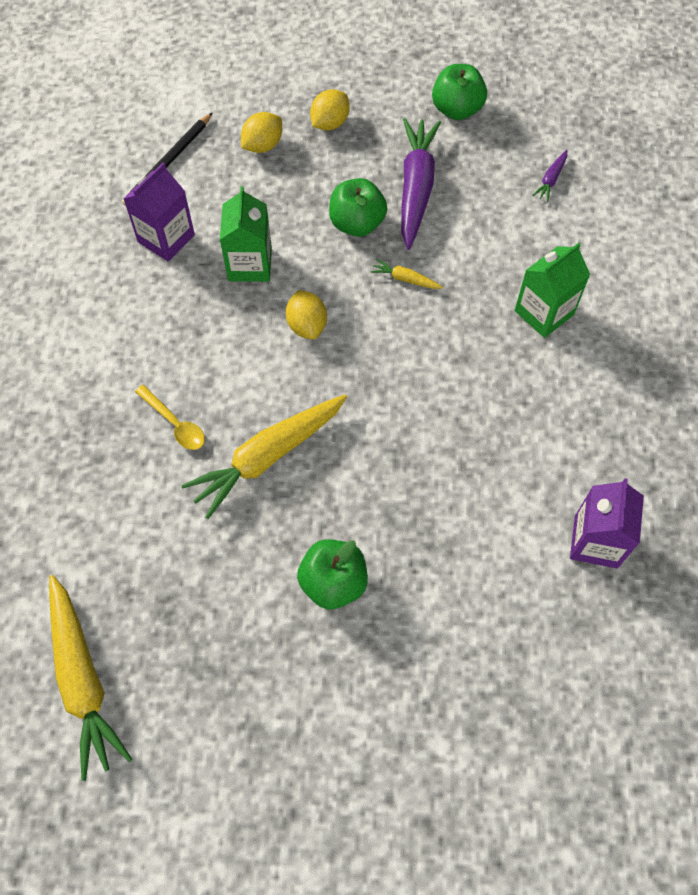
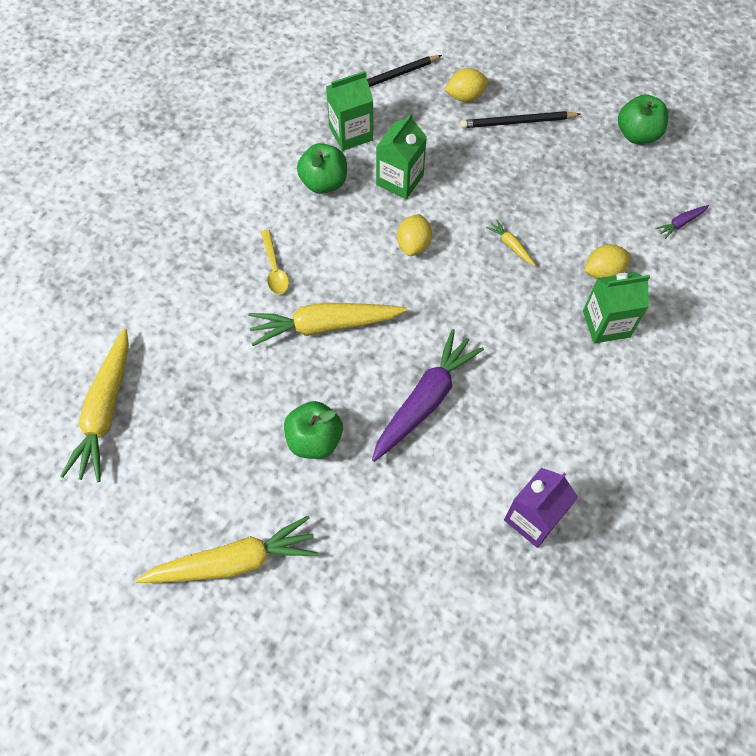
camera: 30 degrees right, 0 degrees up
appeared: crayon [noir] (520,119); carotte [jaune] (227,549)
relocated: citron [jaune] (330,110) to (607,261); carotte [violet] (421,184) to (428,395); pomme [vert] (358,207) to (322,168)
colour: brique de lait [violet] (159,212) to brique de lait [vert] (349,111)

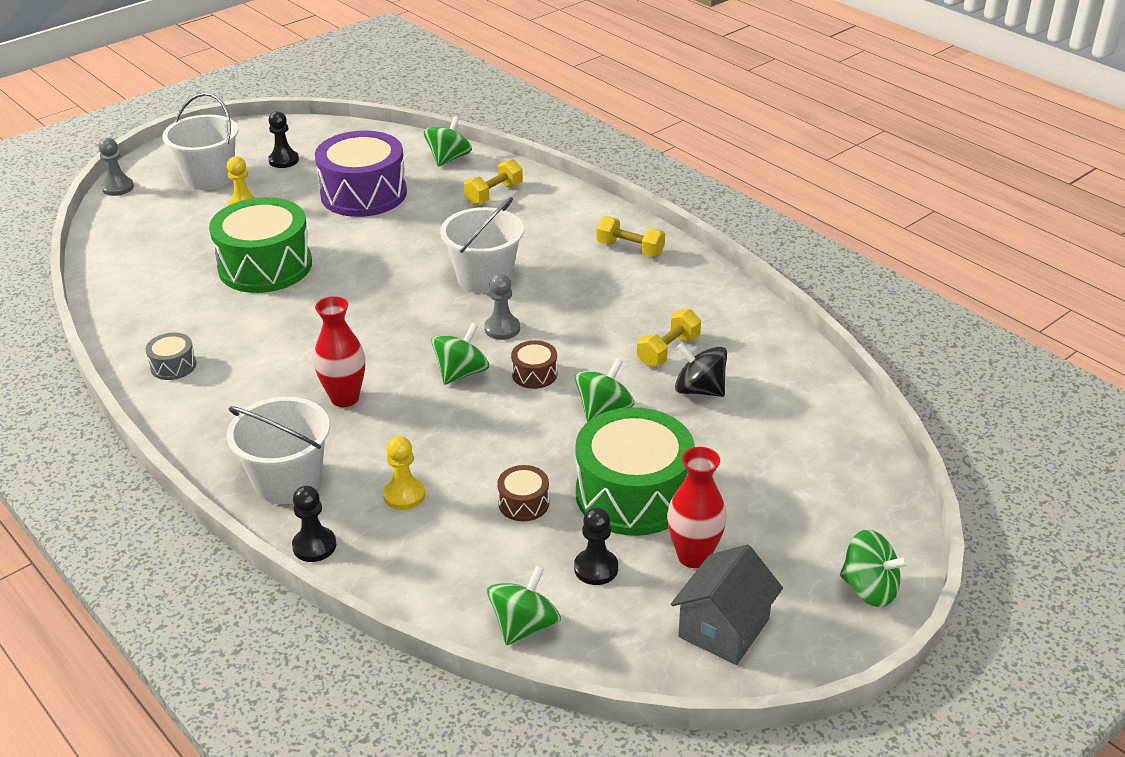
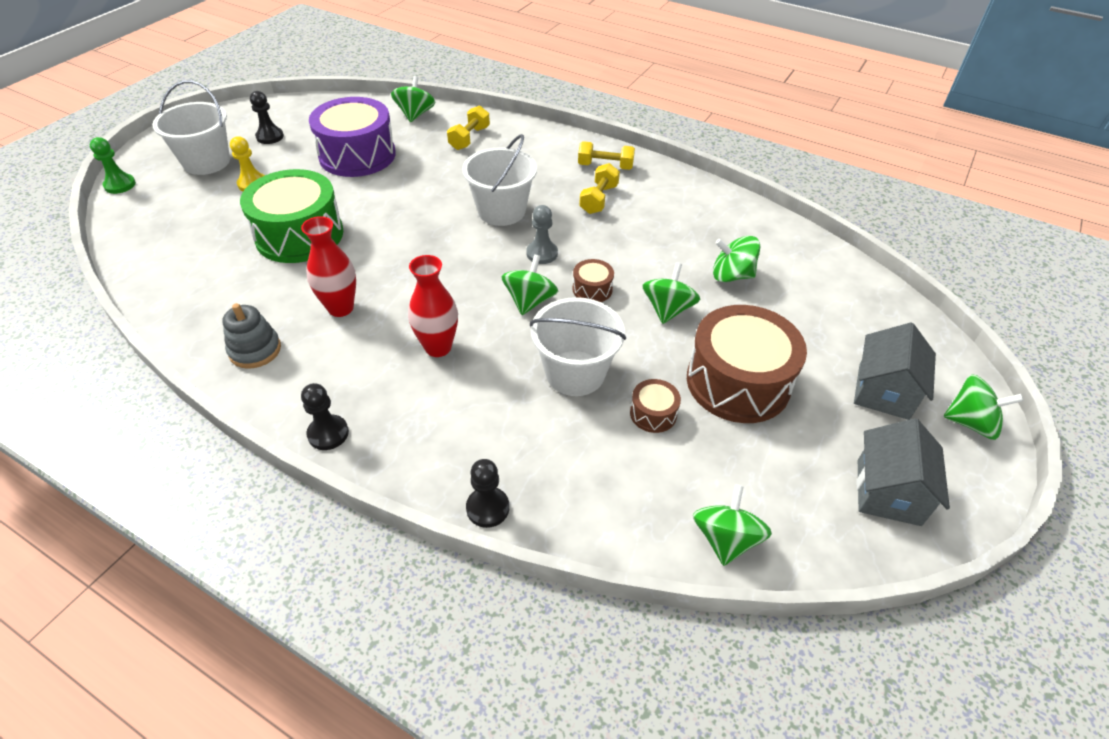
camera: 20 degrees left, 10 degrees up
missing: pion [jaune] (404,473)
appeared: maison [gris] (895,371)
relocated: haltère [jaune] (669,338) to (599,188); seau [blanc] (278,450) to (578,346); vase [rouge] (697,507) to (328,266); pion [noir] (596,546) to (325,416)
exchanged: tambour [gris] (170,356) to jouet à empiler [gris] (251,336)
colour: pion [gris] (116,167) to pion [vert] (113,165); toupie [noir] (701,370) to toupie [vert] (736,259); tambour [vert] (635,471) to tambour [marron] (747,364)

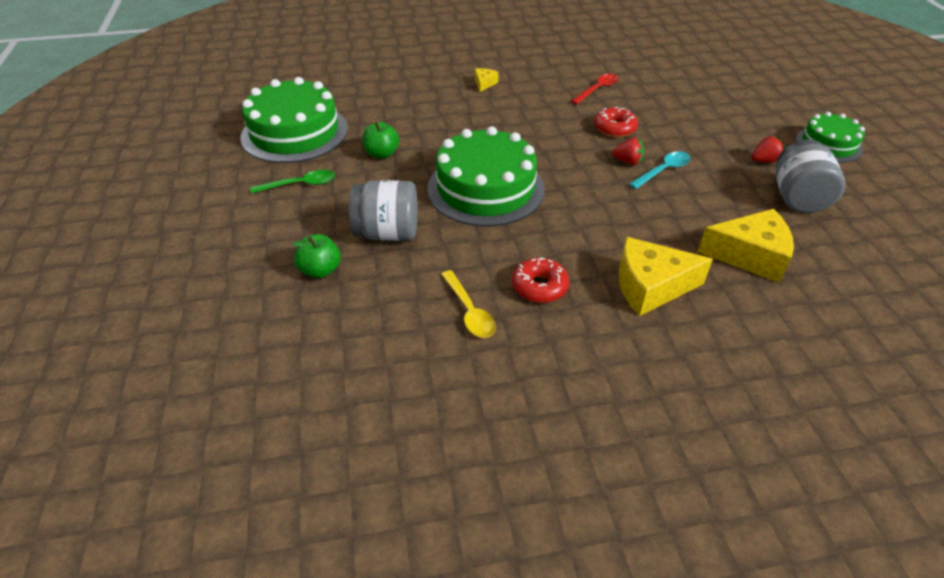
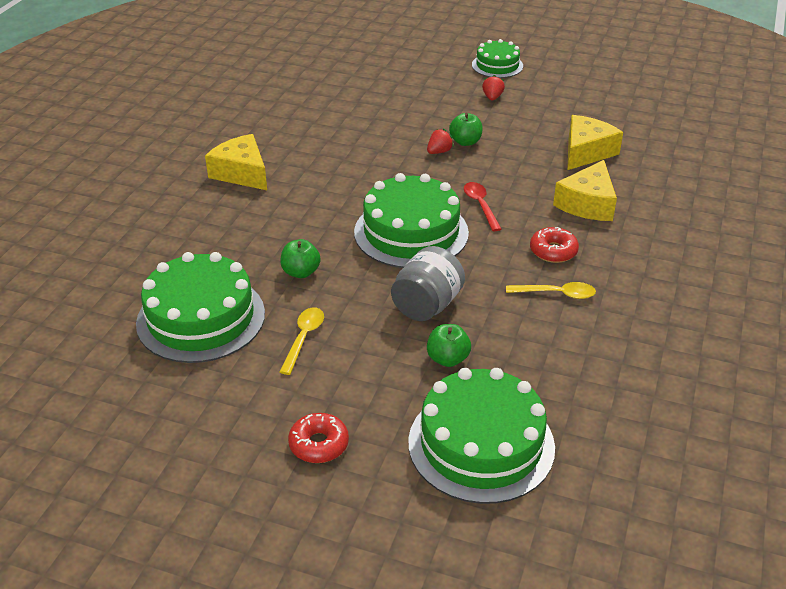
camera: 60 degrees left, 5 degrees down
missing: bocal [gris] (810,176)
appeared: gâteau [vert] (481,436)
relocated: cuillère [rouge] (595,89) to (482,206); beignet [rouge] (616,122) to (318,438)
exchanged: cuillère [turquoise] (660,170) to pomme [vert] (466,129)
colour: cuillère [vert] (292,182) to cuillère [jaune] (302,341)
size: fromage [jaune] (487,80) = (236,162) x2.11

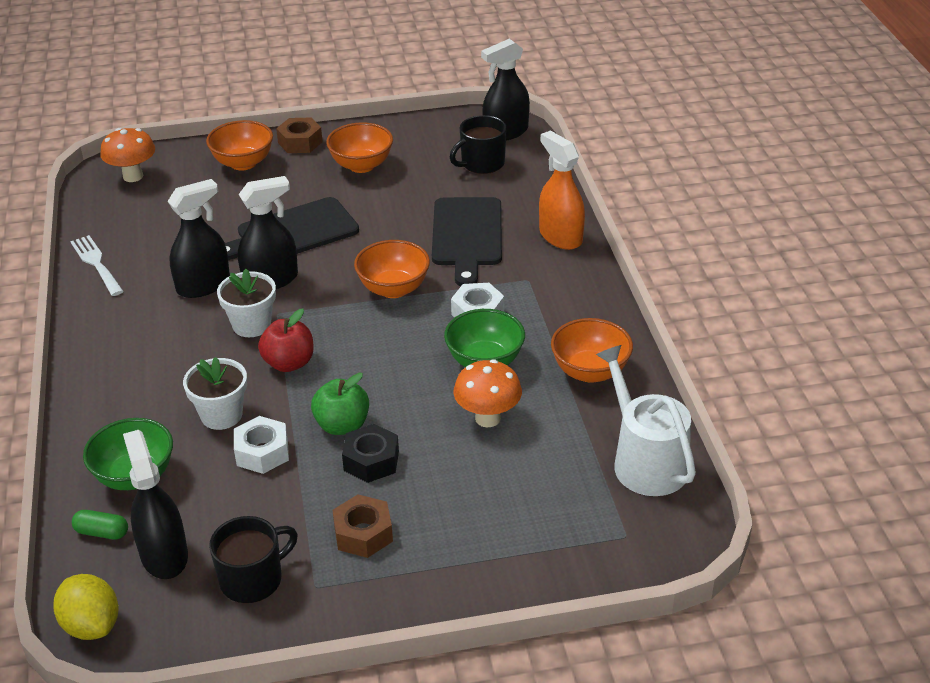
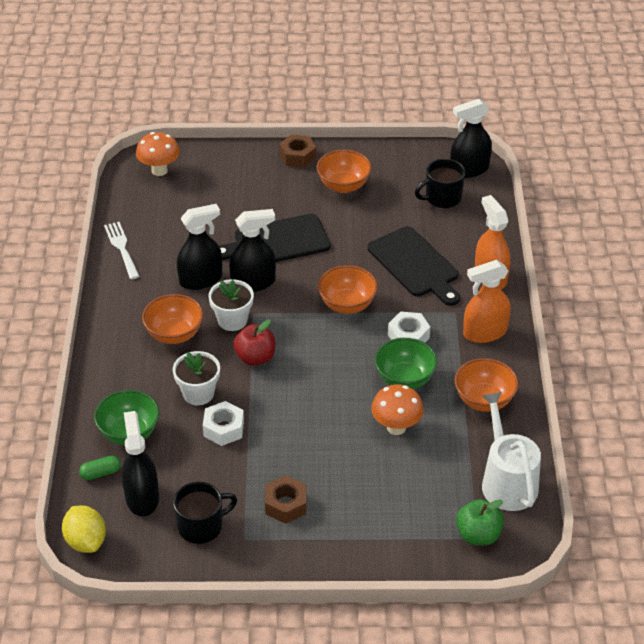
camera: 10 degrees right, 5 degrees up
missing: écrou [noir] (370,453)
appeared: vaporisateur [orange] (487,301)
relocated: bol [orange] (239,145) to (172,319); pomme [vert] (340,404) to (480,522)
spun: planche à découper [noir] (467,241) = (413,266) 45 degrees counterclockwise; gélule [vert] (100,524) = (100,468) 45 degrees counterclockwise

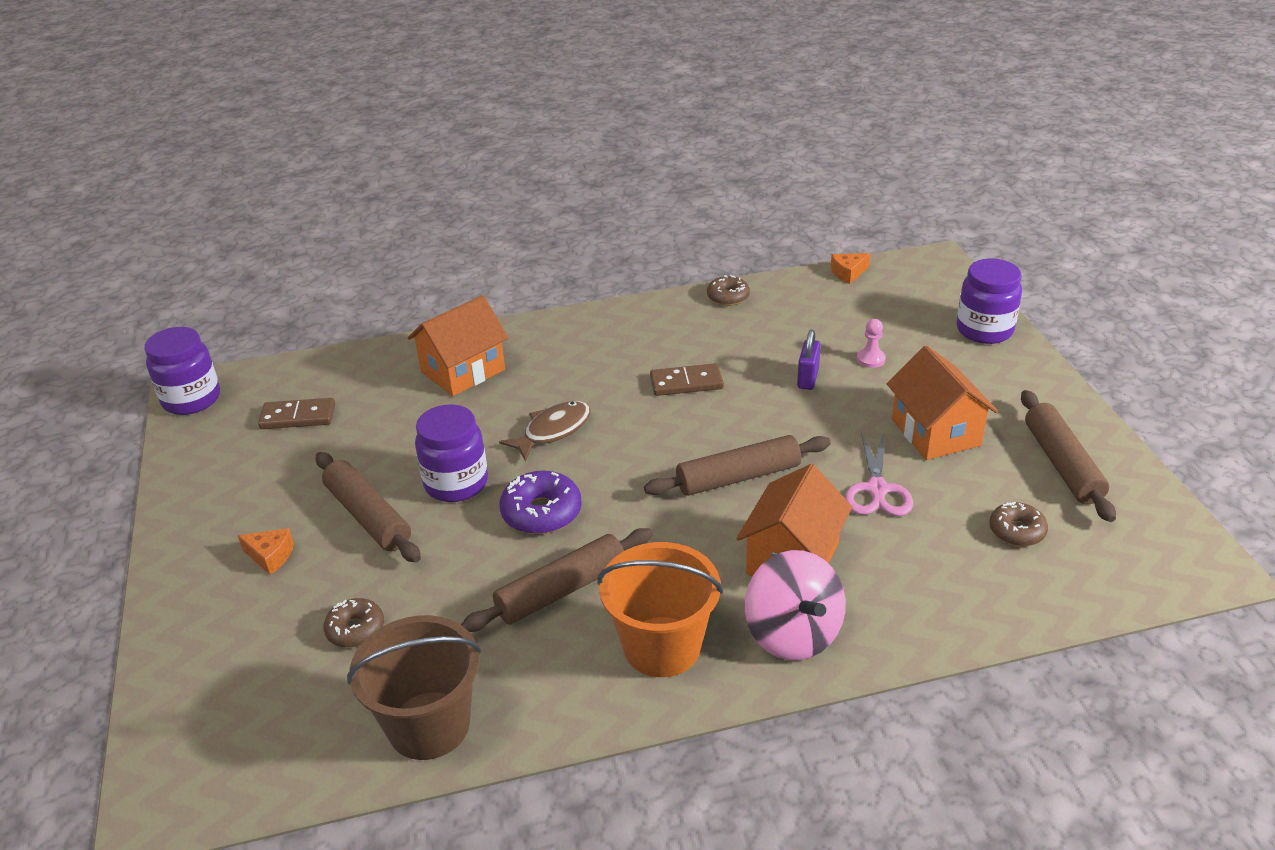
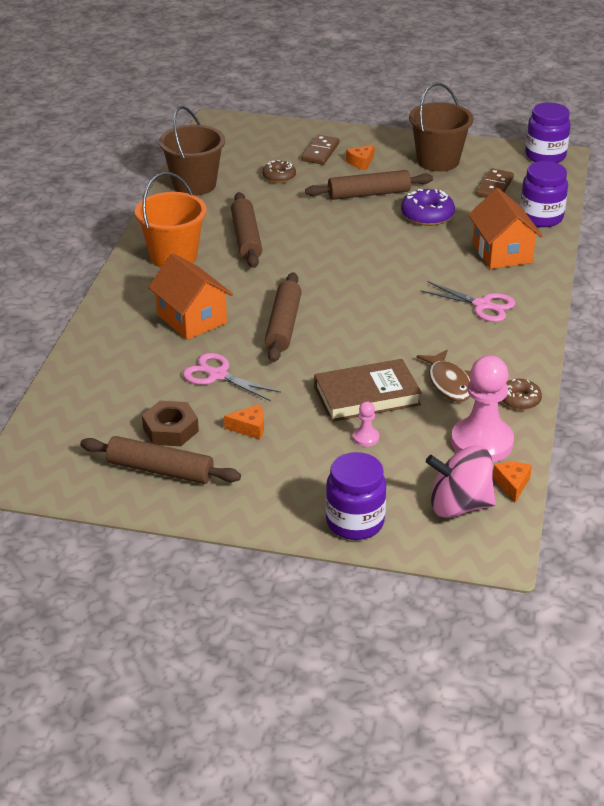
camera: 115 degrees right, 0 degrees up
missing: beignet [marron] (1018,523)
appeared: seau [marron] (441,127); ciseaux [rose] (468,301); pion [rose] (482,408); écrou [marron] (170,423)
relocated: domino [marron] (687,379) to (321,150); poisson [marron] (545,431) to (443,376); bocal [violet] (451,453) to (544,194); beignet [violet] (540,502) to (428,207); toupie [rose] (795,605) to (461,482)
exchanged: cadenas [violet] (809,360) to livre [marron] (368,390); maison [orange] (942,403) to fromage [orange] (244,422)

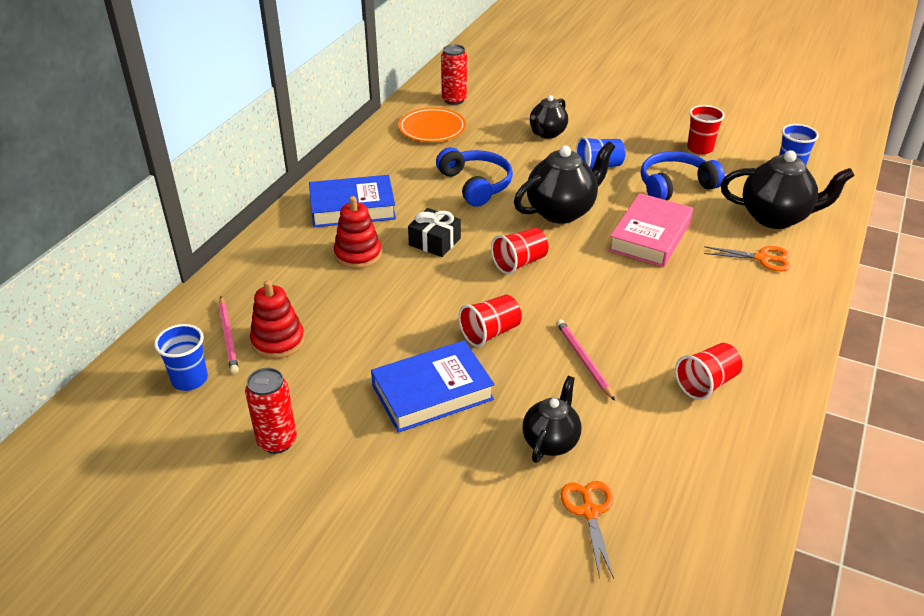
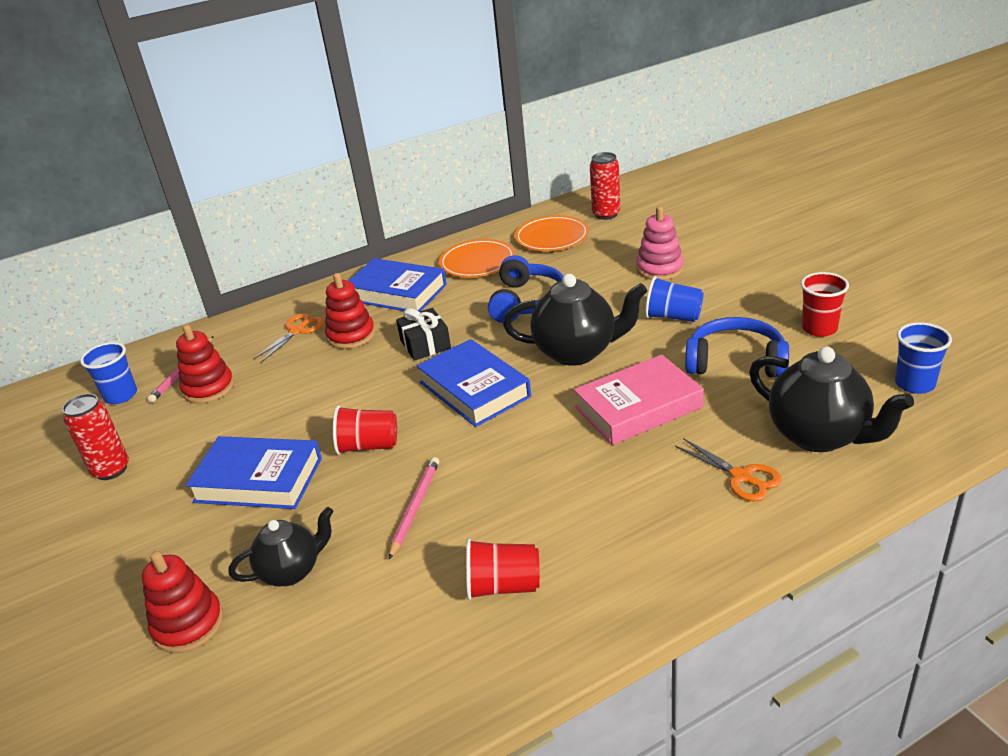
camera: 40 degrees right, 5 degrees down
appeared: assiette [orange] (477,258); jouet à empiler [rouge] (182,602)
relocated: ciseaux [orange] (587,530) to (288,338)
exchanged: théière [noir] (549,117) to jouet à empiler [rose] (660,243); gobelet [rouge] (519,251) to livre [bleu] (474,383)

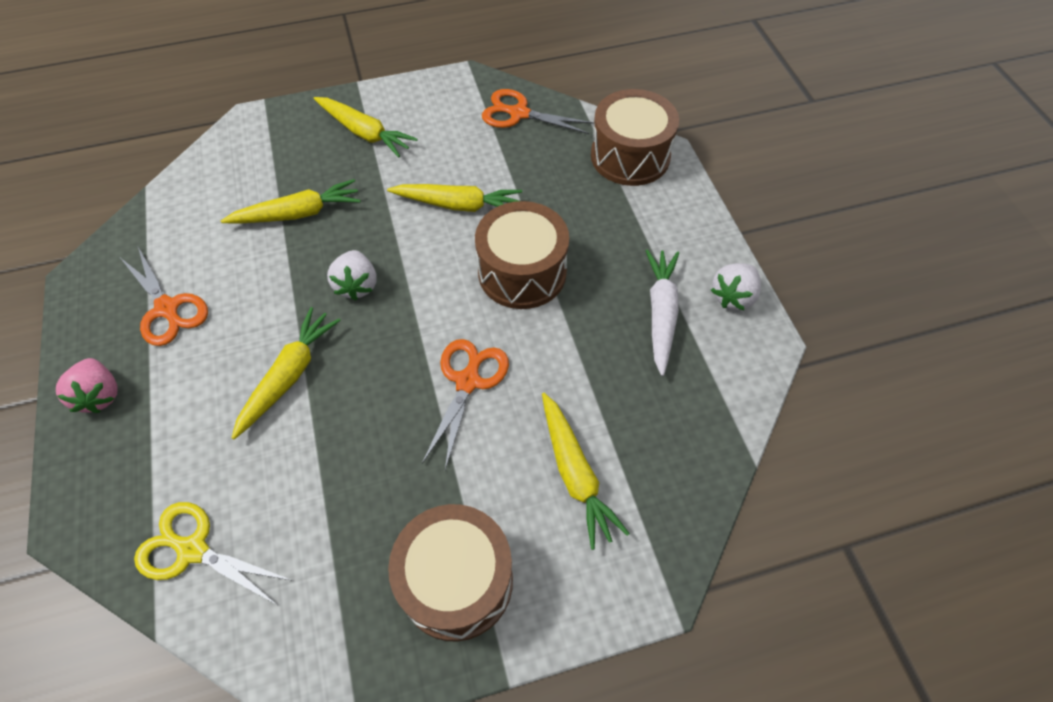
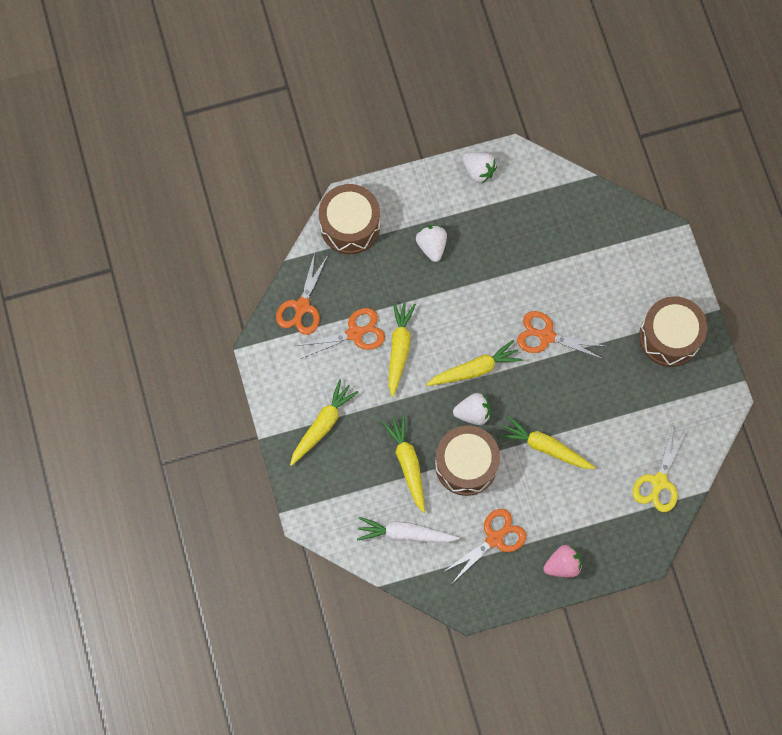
camera: 90 degrees left, 15 degrees up
appeared: fraise [blanc] (431,243); ciseaux [orange] (340,333)
relocated: tambour [marron] (522,255) to (467,460); carotte [blanc] (662,312) to (408,530); carotte [jaune] (586,471) to (474,363)

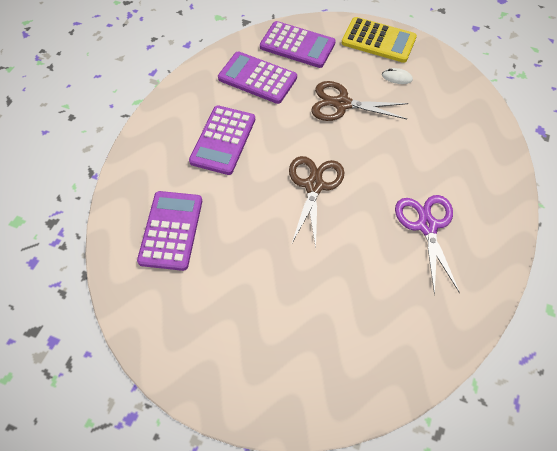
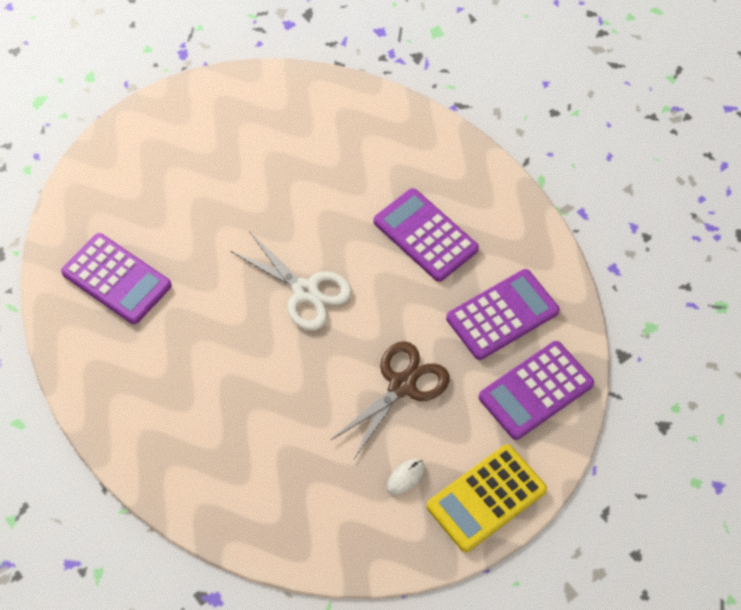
camera: 120 degrees right, 0 degrees up
missing: ciseaux [violet] (427,245)
relocated: calculatrice [violet] (169,231) to (116,278)
colour: ciseaux [marron] (317,202) to ciseaux [blanc] (291,281)

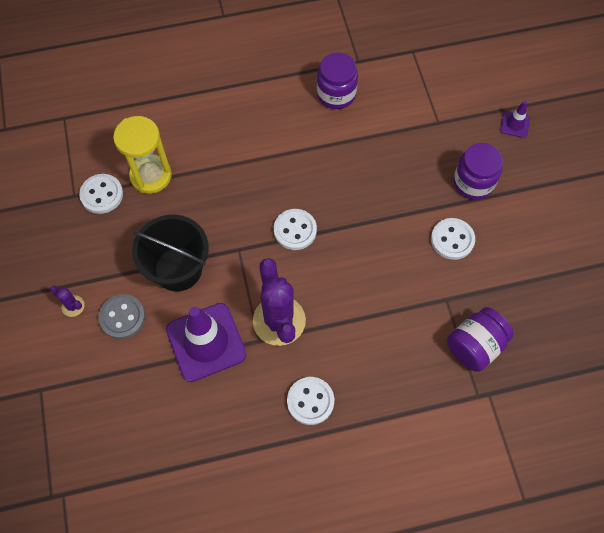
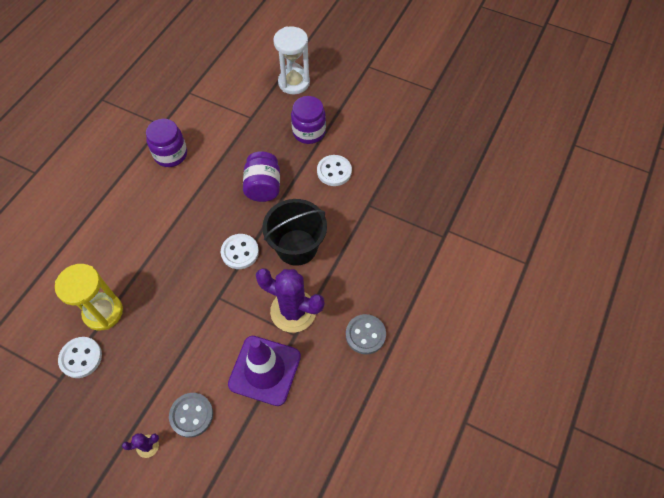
camera: 50 degrees left, 5 degrees down
relocated: seau [noir] (170,253) to (294,232); bocal [violet] (480,339) to (261,176)
exchanged: cône de chantier [violet] (515,119) to sablier [blanc] (291,60)
colour: bouton [blanc] (310,401) to bouton [gris] (366,334)

